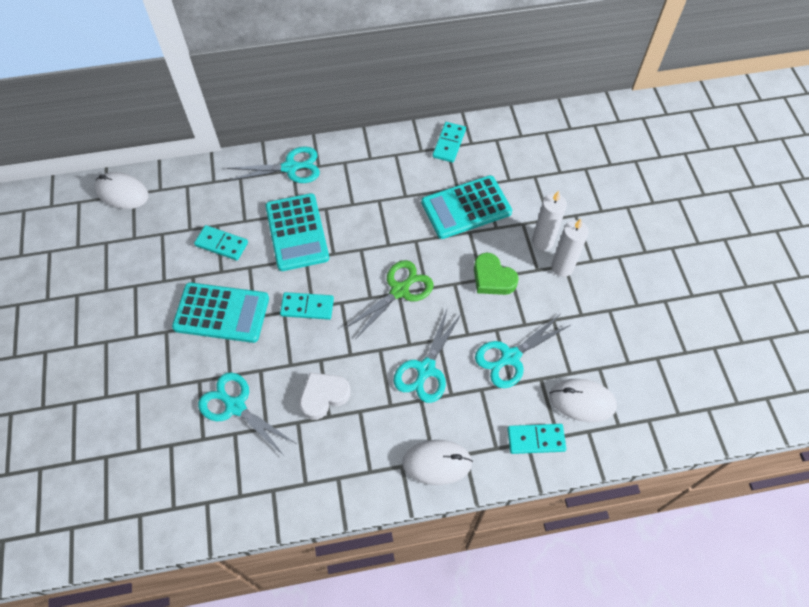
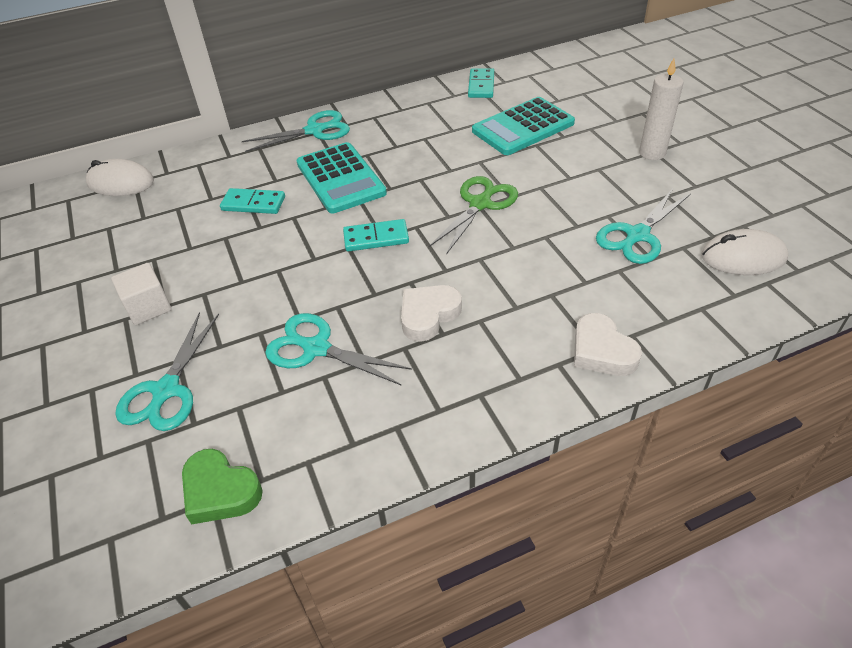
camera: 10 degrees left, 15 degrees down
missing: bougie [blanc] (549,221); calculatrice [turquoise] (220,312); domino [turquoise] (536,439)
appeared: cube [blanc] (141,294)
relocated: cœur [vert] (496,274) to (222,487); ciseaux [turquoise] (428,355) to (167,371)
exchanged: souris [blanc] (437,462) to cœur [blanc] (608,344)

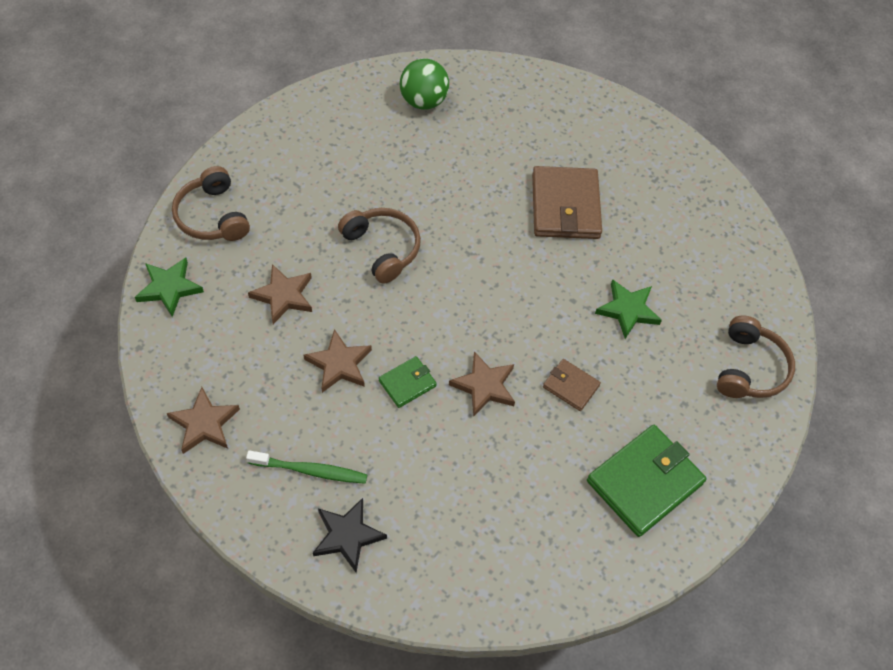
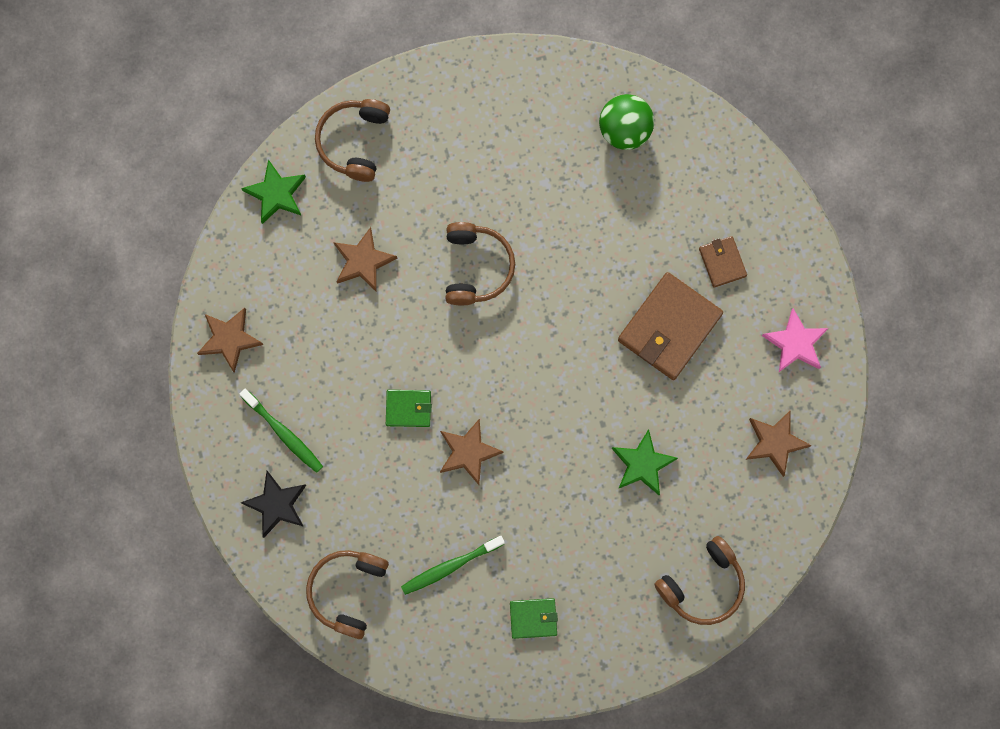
camera: 40 degrees right, 20 degrees up
appeared: étoile [rose] (795,340); brosse à dents [vert] (453,565); casque audio [marron] (347,594)
relocated: étoile [marron] (338,361) to (778,443); portefeuille [marron] (572,385) to (723,262)
size: portefeuille [vert] (647,481) = (534,618) x0.51

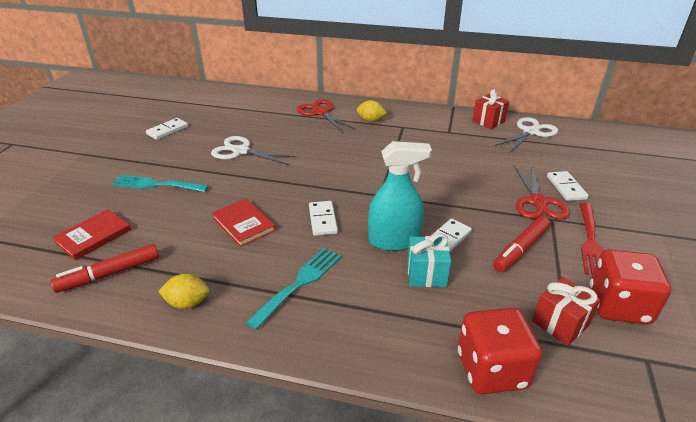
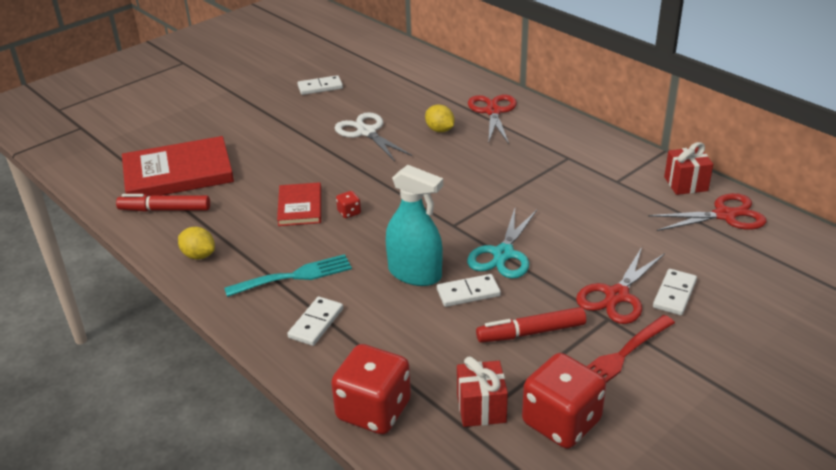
camera: 35 degrees right, 0 degrees up
missing: fourchette [turquoise] (160,183); cadeau [turquoise] (429,260)
appeared: dé [rouge] (348,204); ciseaux [turquoise] (502,243)
relocated: citron [jaune] (372,111) to (439,118); domino [blanc] (323,218) to (315,321)
colour: ciseaux [blanc] (526,135) to ciseaux [rouge] (707,212)
size: livre [rouge] (91,234) = (178,166) x1.79

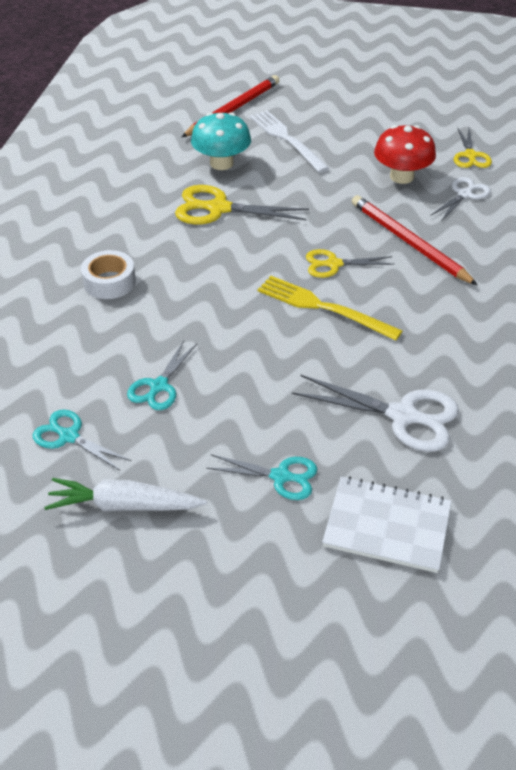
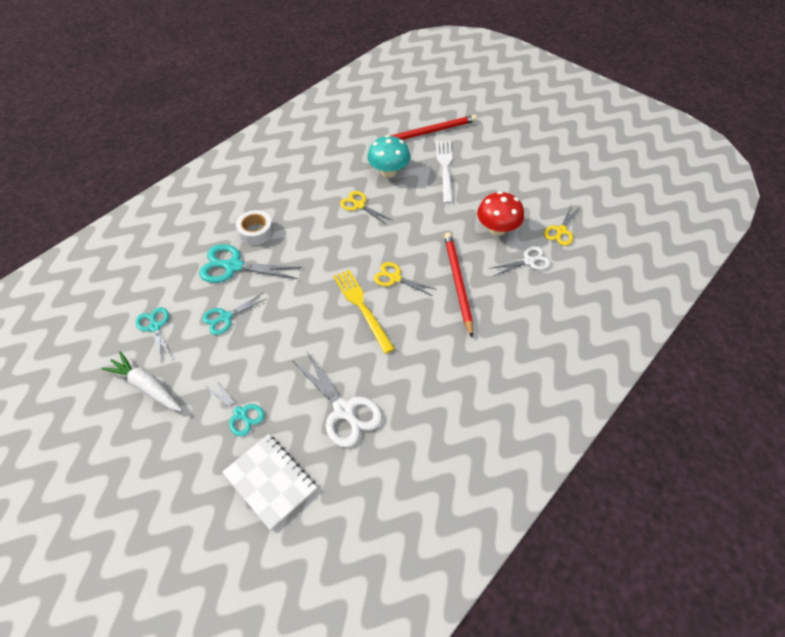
camera: 30 degrees right, 10 degrees up
appeared: ciseaux [turquoise] (250,263)
size: ciseaux [jaune] (242,204) = (366,208) x0.63

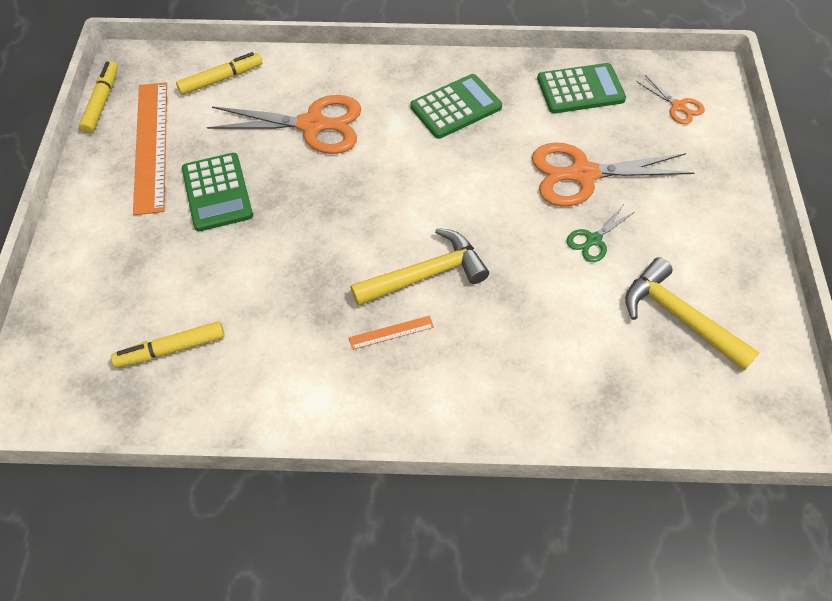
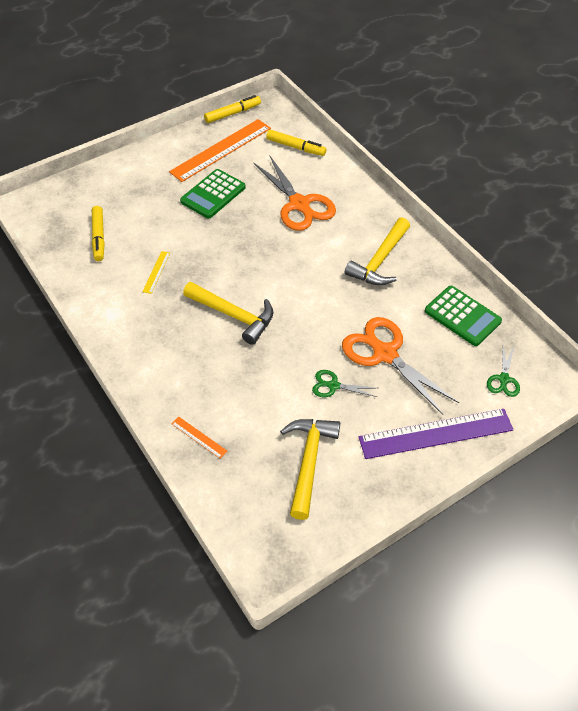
camera: 55 degrees right, 5 degrees down
appeared: règle [jaune] (156,272); règle [violet] (436,434)
relocated: règle [orange] (391,333) to (199,437)
exchanged: calculatrice [vert] (456,106) to marteau [jaune] (377,251)
colour: ciseaux [orange] (670,99) to ciseaux [vert] (503,371)
spun: feutre [jaune] (168,344) = (98,233) 135 degrees counterclockwise

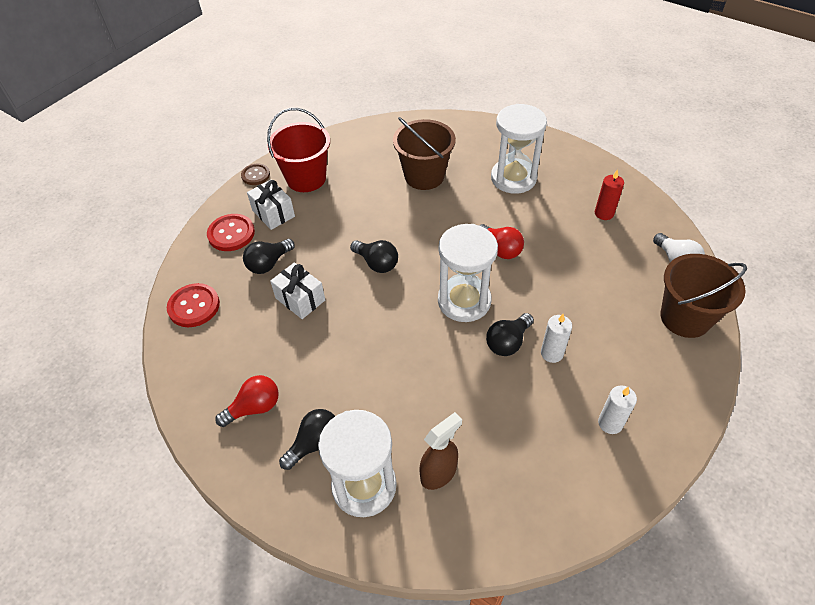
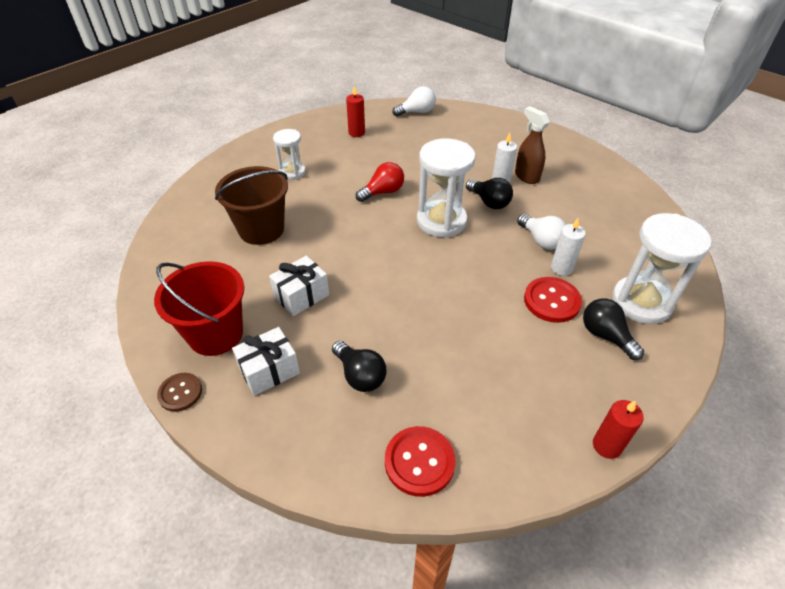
camera: 85 degrees left, 5 degrees down
missing: ampoule [noir] (374,256); seau [marron] (704,296); ampoule [rouge] (247,401)
appeared: ampoule [blanc] (541,232); bougie [rouge] (618,429)
relocated: bouton [rouge] (231,232) to (553,300); cadeau [blanc] (297,290) to (299,286); bougie [blanc] (617,409) to (568,247); vaporisateur [marron] (441,451) to (532,145)
size: sablier [blanc] (519,149) = (289,154) x0.57

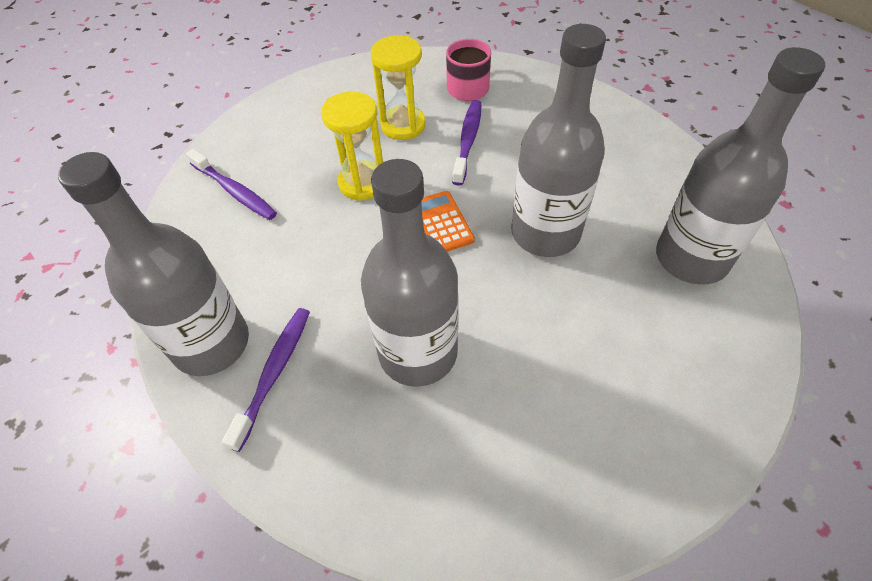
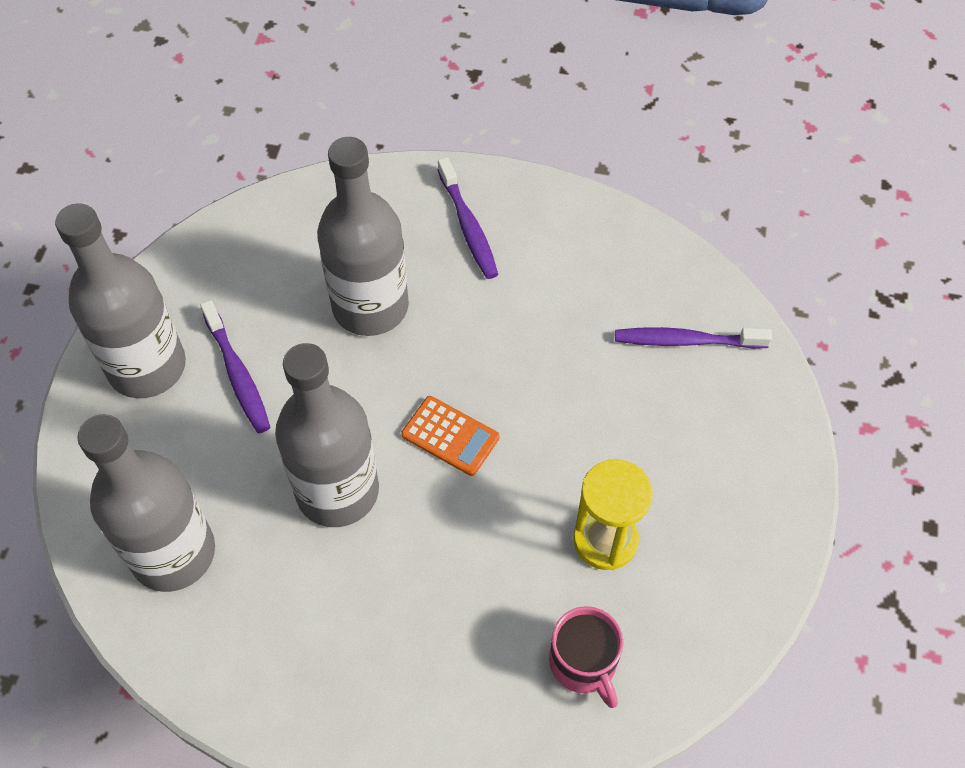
camera: 140 degrees right, 5 degrees up
missing: sablier [jaune] (352,146)
relocated: brosse à dents [violet] (466,143) to (235,366); bouteille [gris] (153,264) to (120,300)

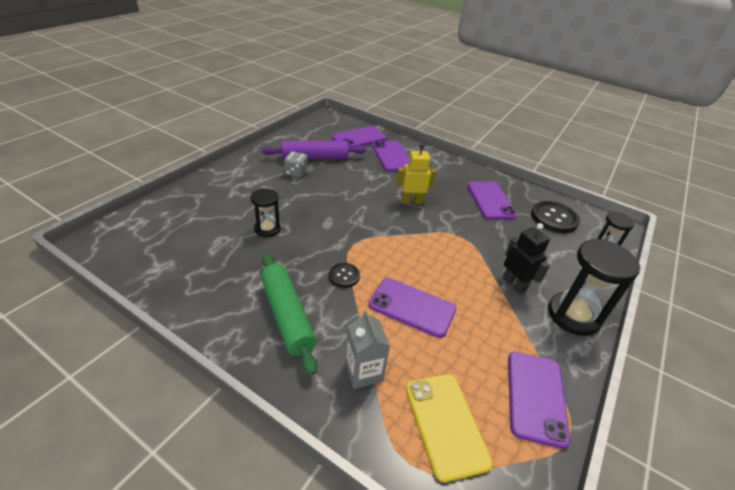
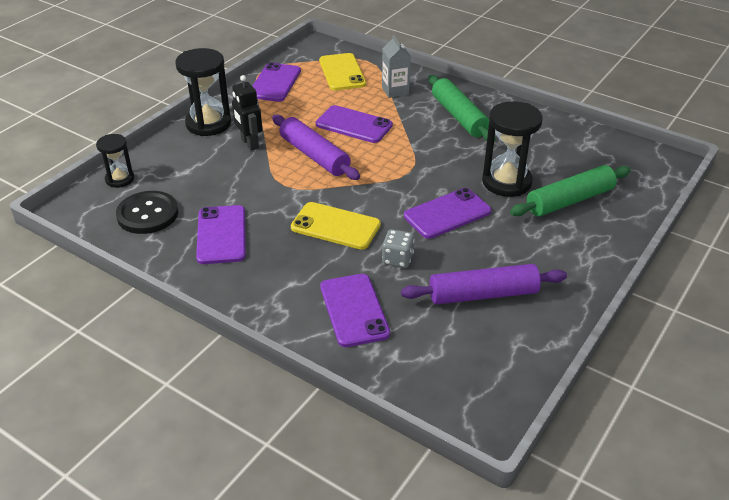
camera: 175 degrees left, 0 degrees up
missing: bouton [noir] (344,275)
appeared: rouleau à pâtisserie [violet] (316,147); rouleau à pâtisserie [vert] (570,190)
relocated: téléphone [violet] (359,136) to (447,213); dé [gris] (296,164) to (398,248)
exchanged: robot [jaune] (416,174) to téléphone [jaune] (336,226)
size: sablier [noir] (265,212) = (512,149) x1.74

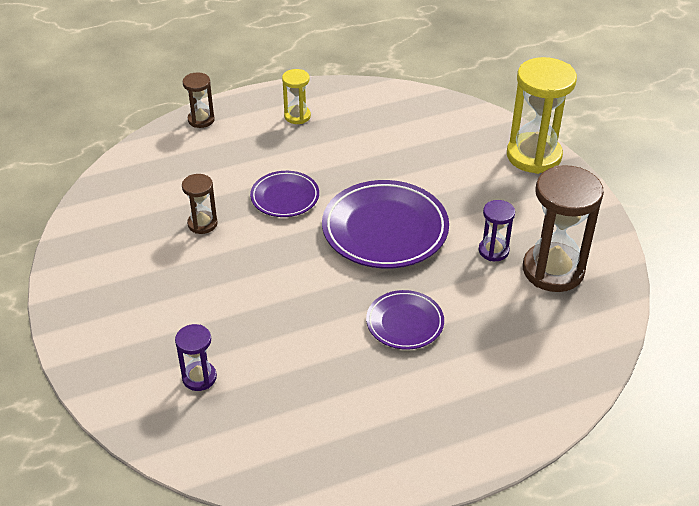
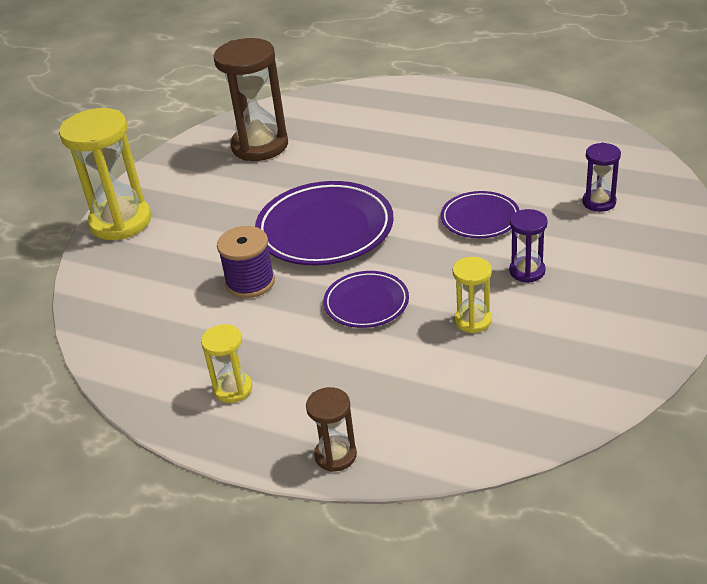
camera: 130 degrees left, 5 degrees down
appeared: bobine [violet] (246,262)
relocated: sablier [violet] (497,230) to (528,246); assiette [violet] (405,320) to (480,214)
colour: sablier [marron] (200,204) to sablier [jaune] (472,295)

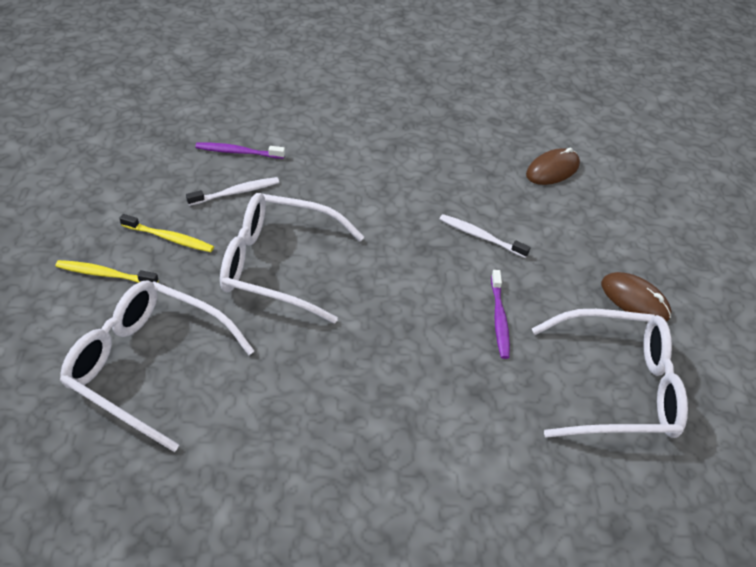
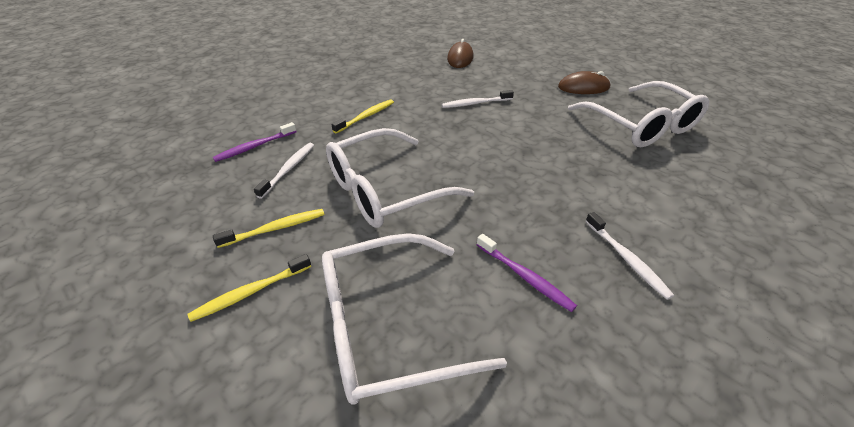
camera: 40 degrees left, 5 degrees down
appeared: brosse à dents [jaune] (363,116); brosse à dents [blanc] (629,256)
relocated: brosse à dents [violet] (500,314) to (527,273)
spun: lunettes [blanc] (610,373) = (638,114) 105 degrees clockwise

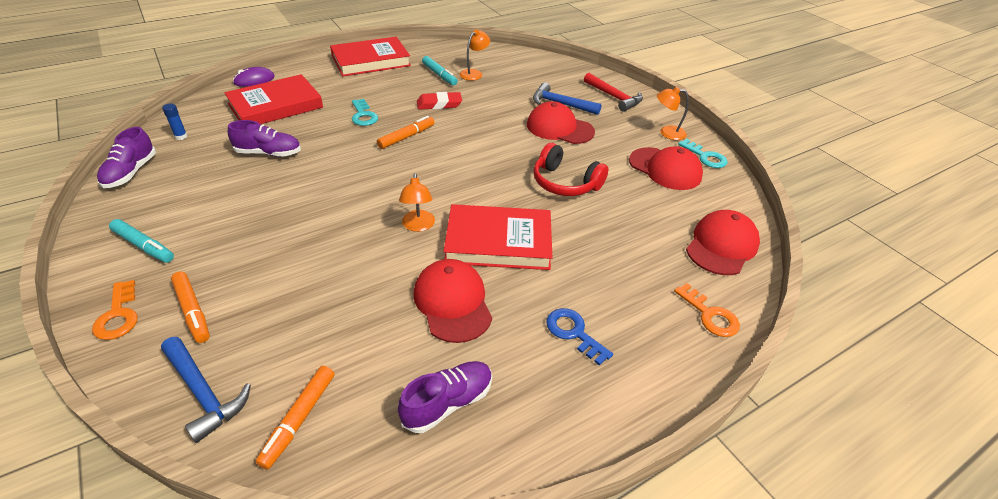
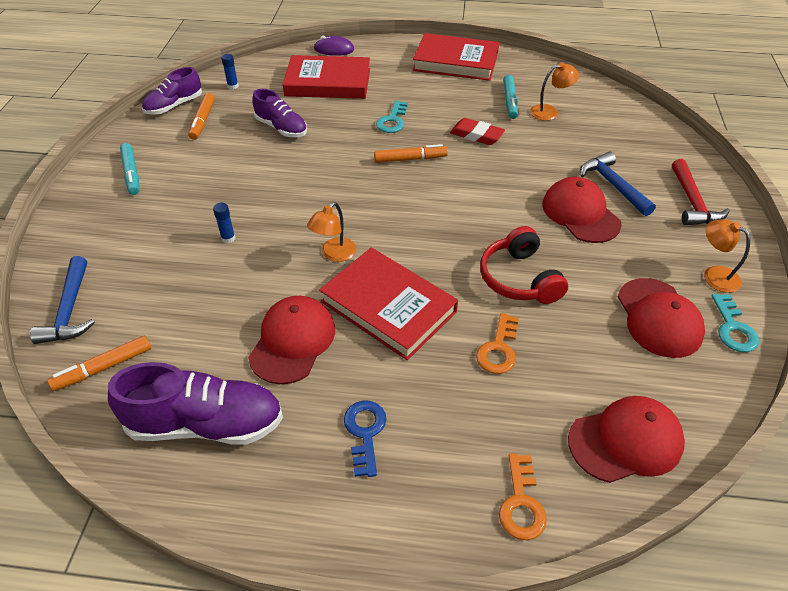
camera: 40 degrees right, 5 degrees up
appeared: bâton de colle [bleu] (224,223)
relocated: feutre [orange] (190,307) to (201,116); clé [orange] (115,310) to (497,343)
size: chaussure [violet] (445,397) = (195,403) x1.57

